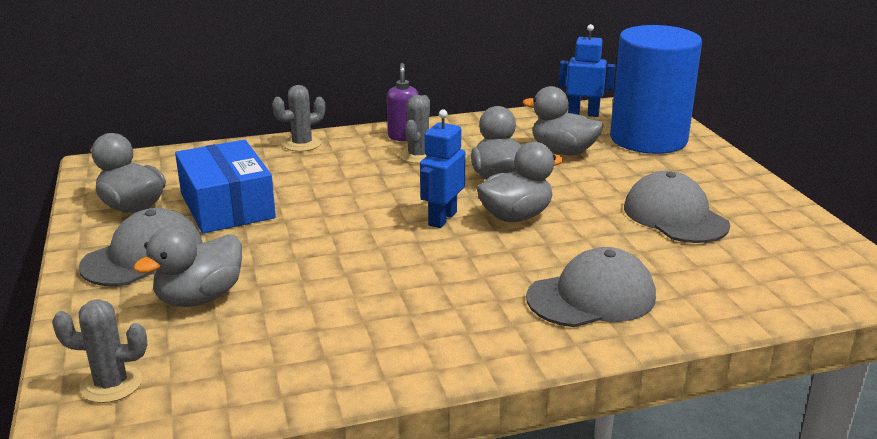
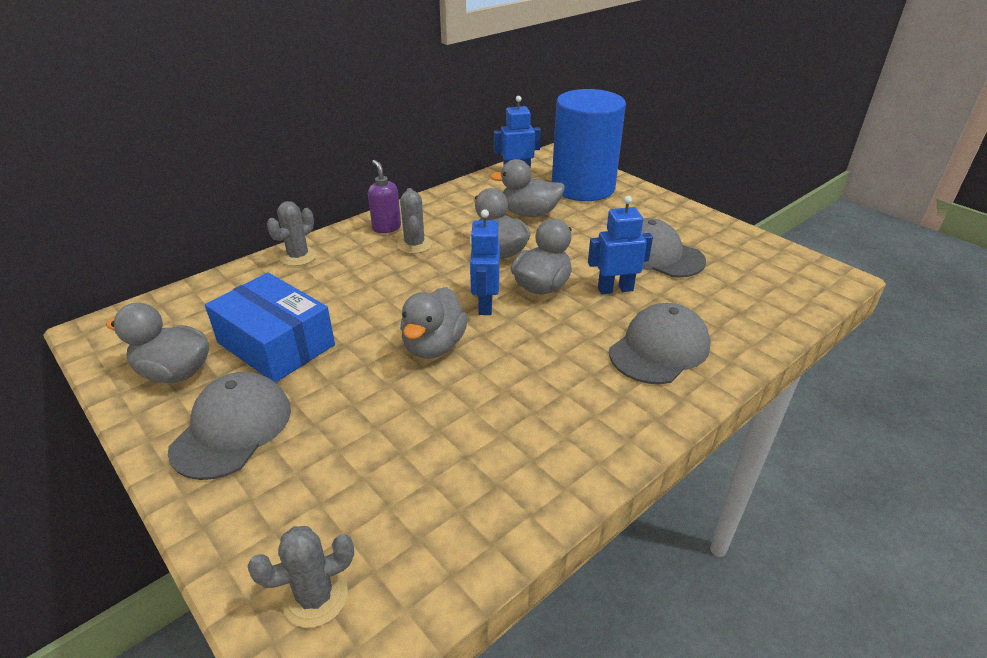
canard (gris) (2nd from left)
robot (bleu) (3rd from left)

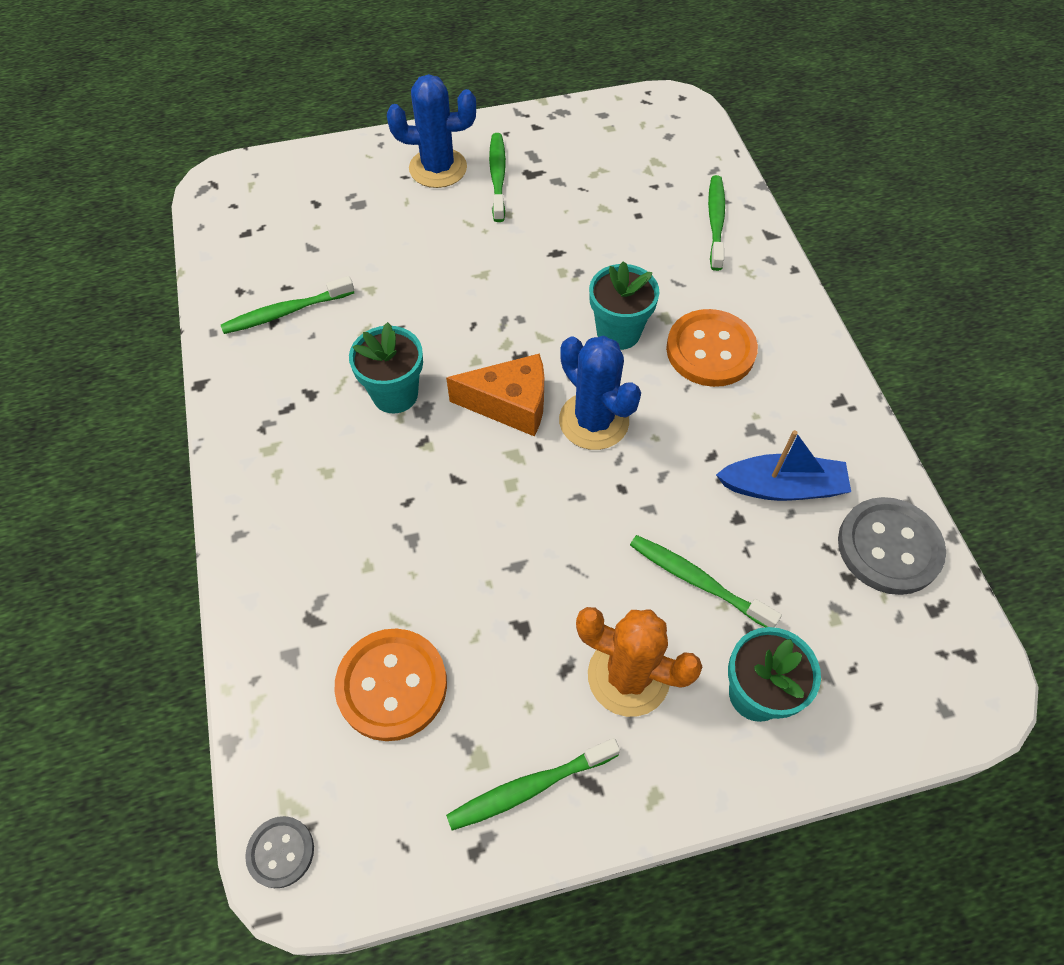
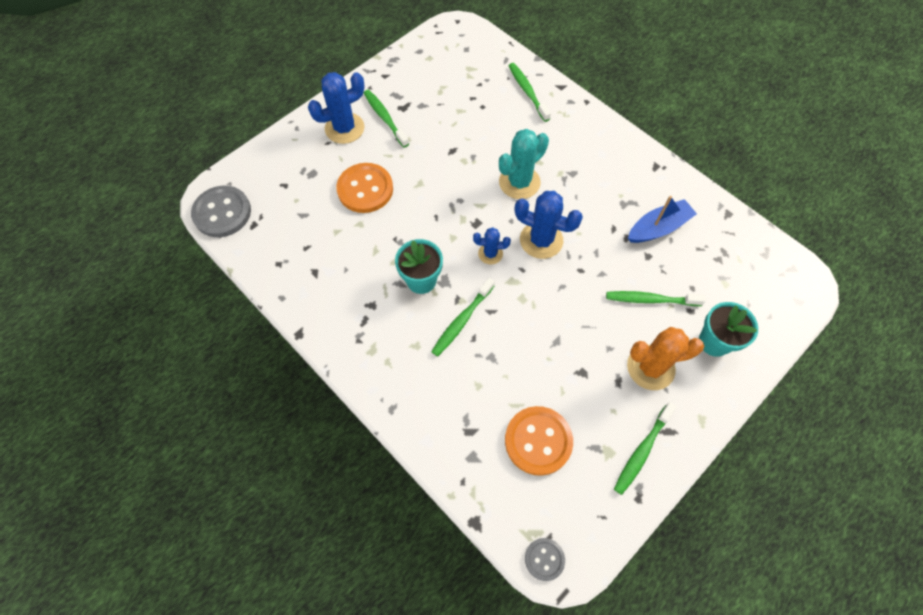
bouton (gris) (1st from left)
bouton (orange) (1st from left)
brosse à dents (vert) (2nd from left)
cactus (bleu) (2nd from left)
cactus (turquoise)

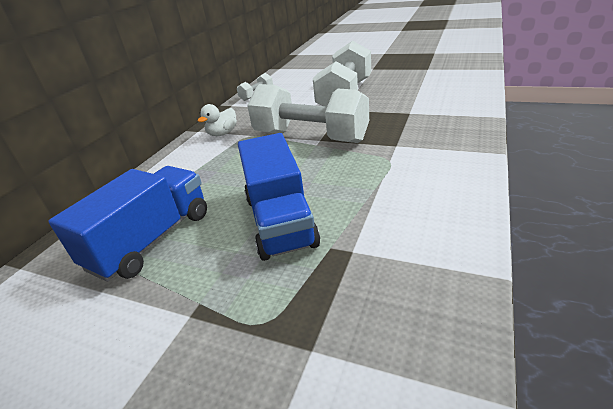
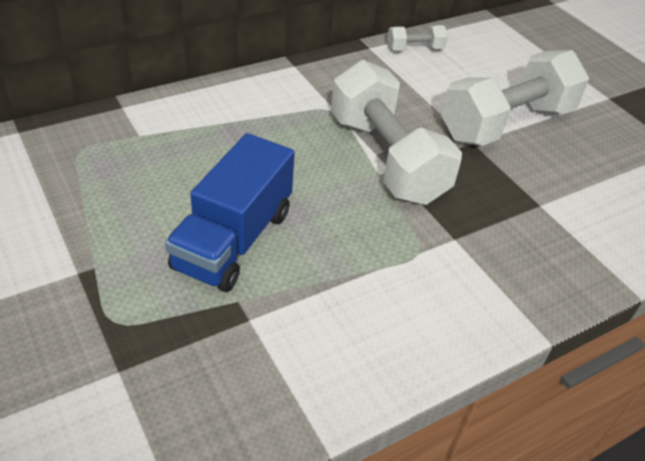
camion (bleu) (1st from left in the first image)
canard (blanc)

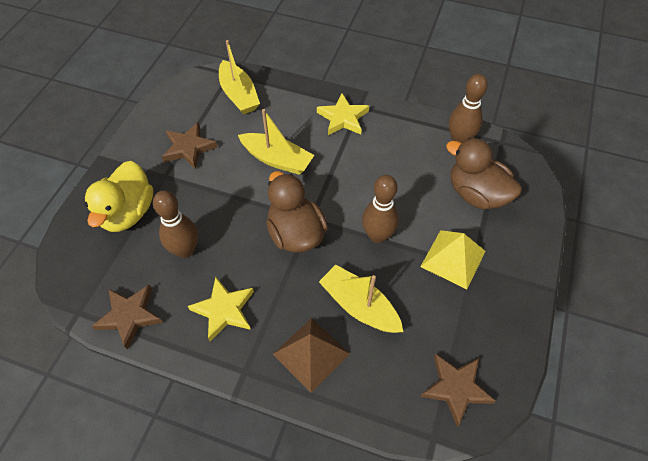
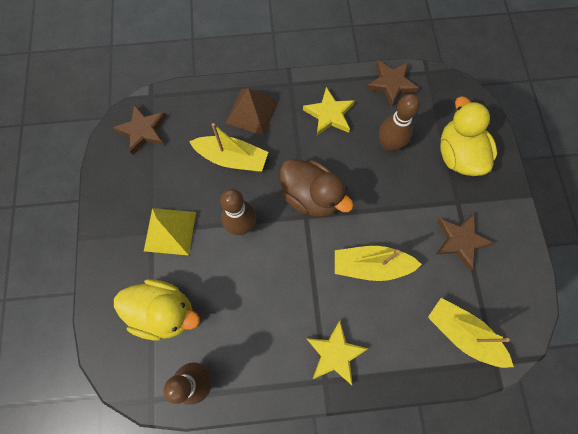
canard (jaune) (1st from left)

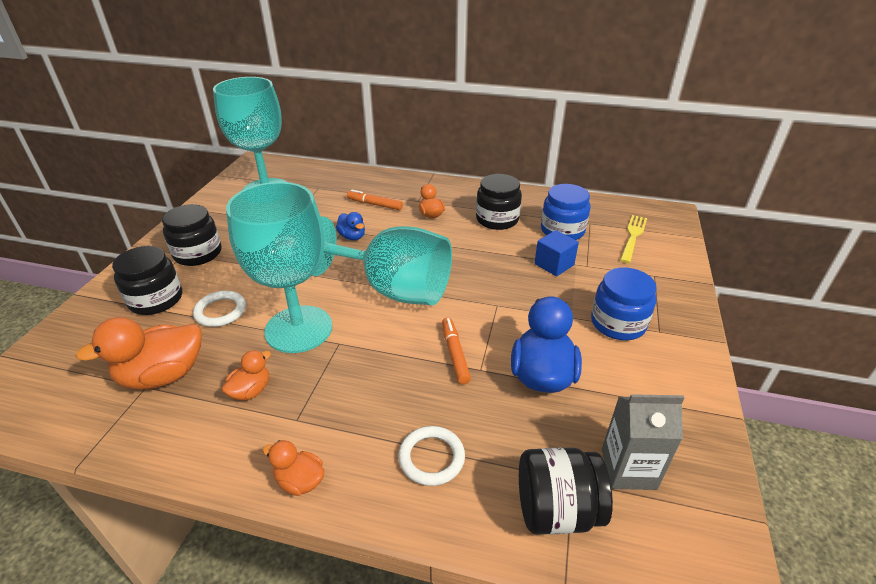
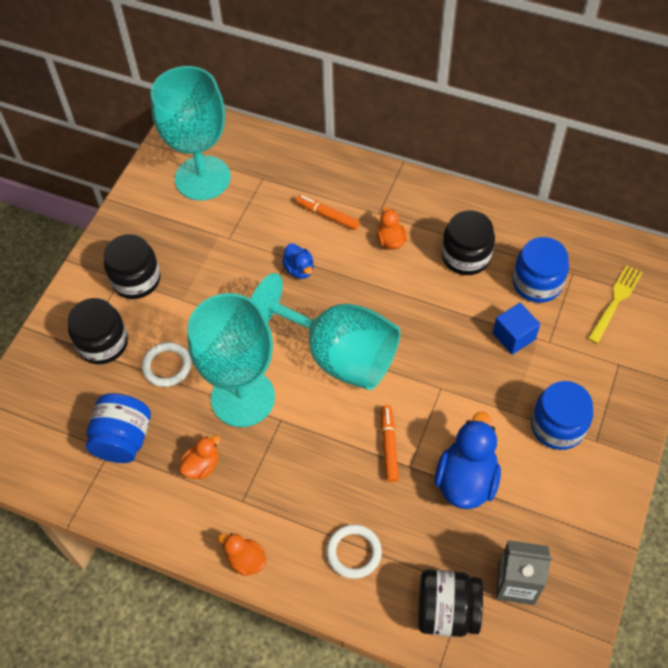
bocal (bleu) (1st from left)

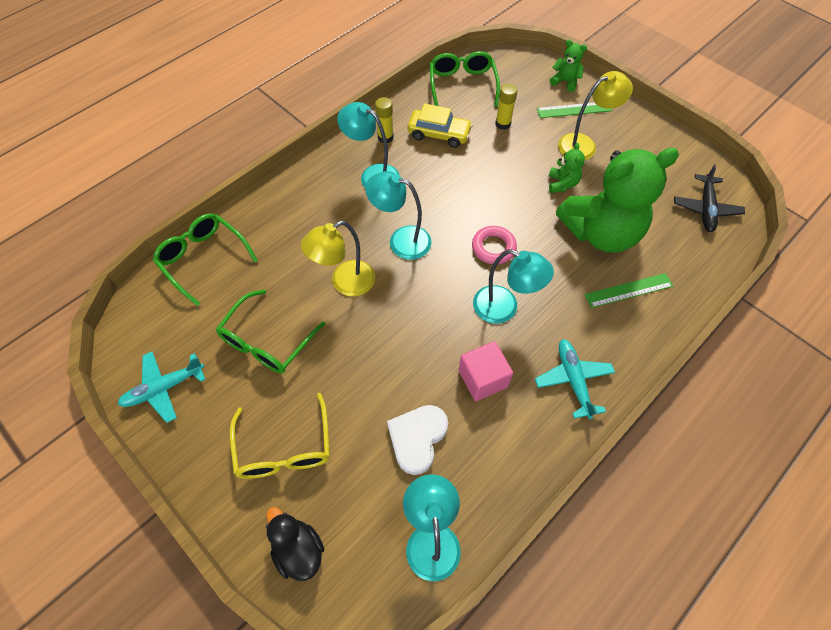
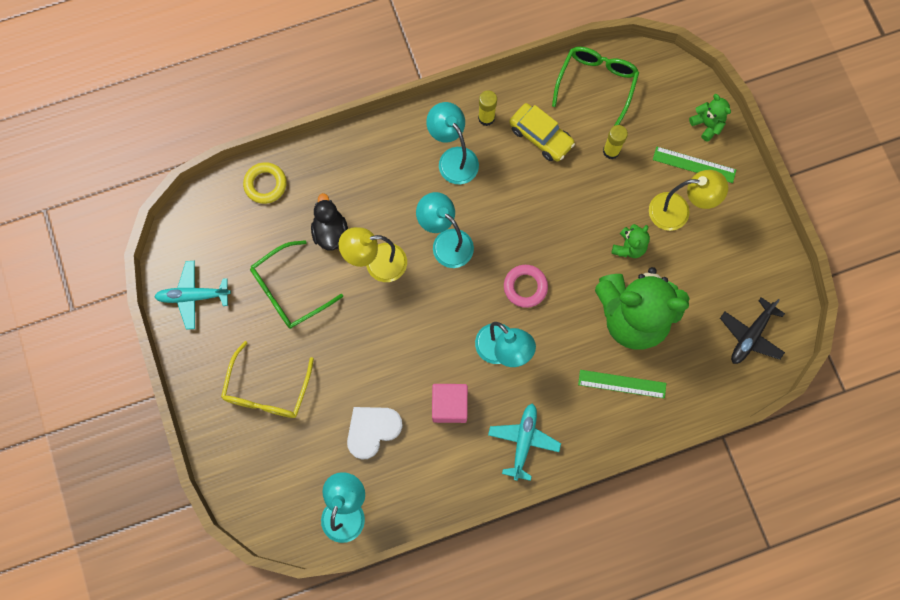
anneau (jaune)
canard (noir)

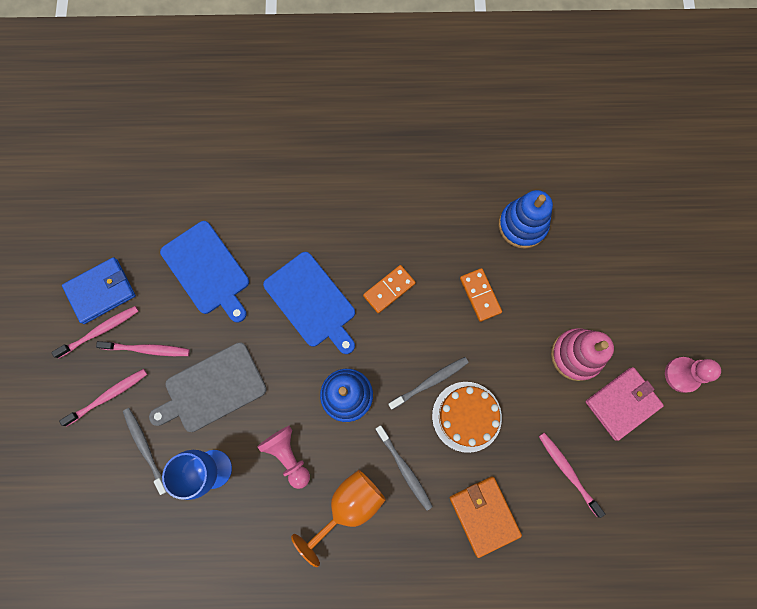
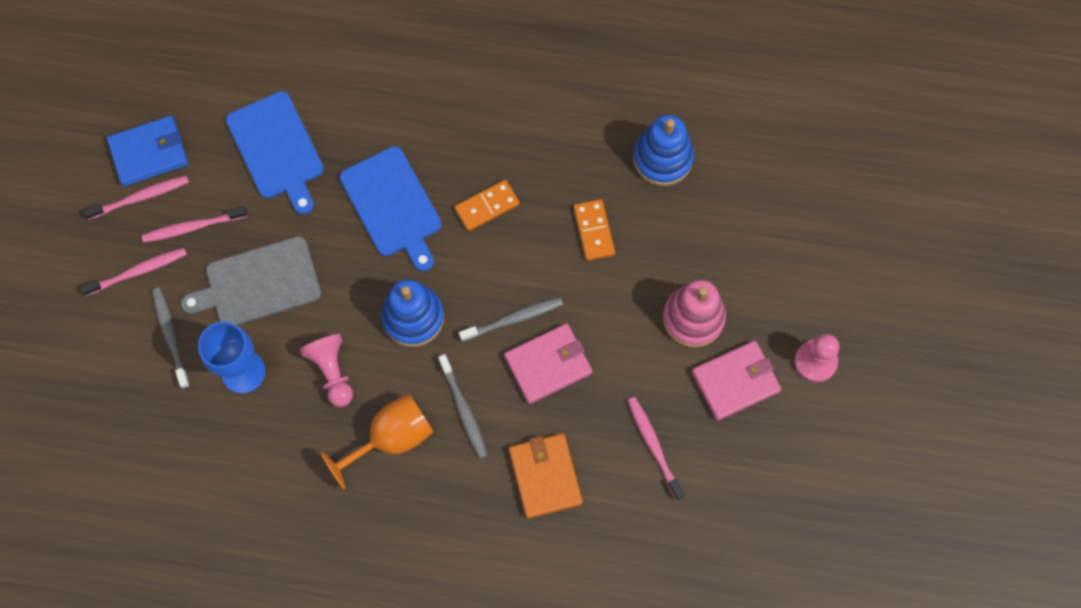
brosse à dents (rose) (3rd from left)
portefeuille (rose) (1st from left)

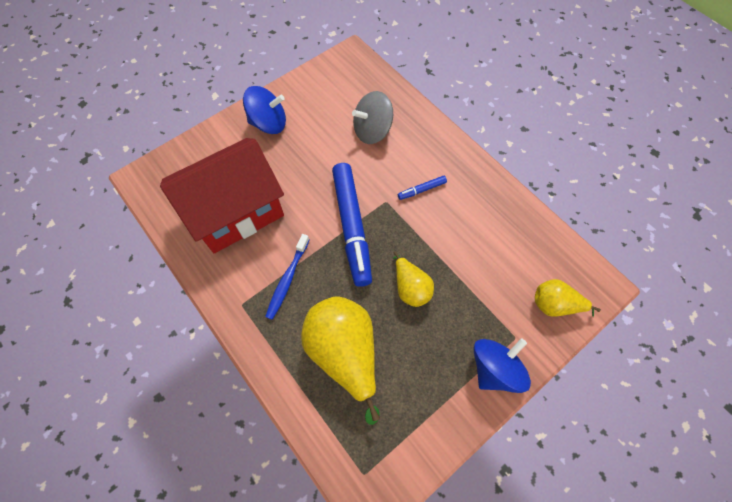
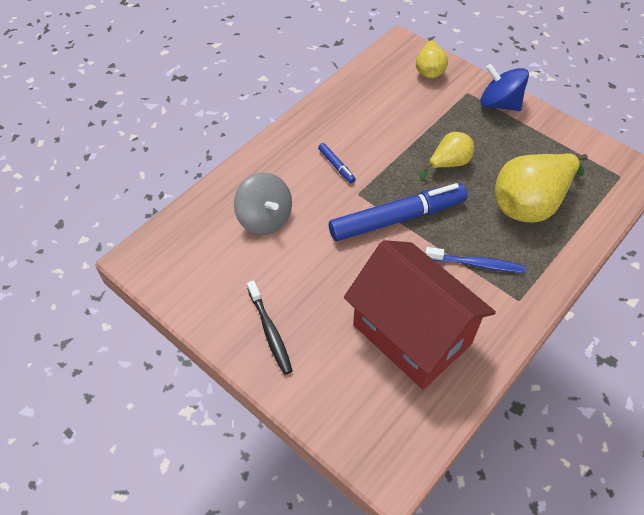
brosse à dents (noir)

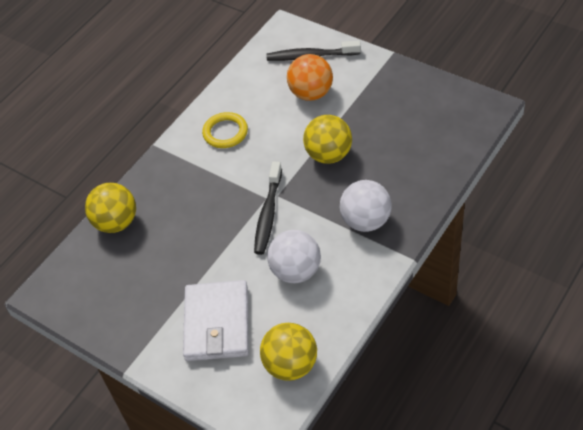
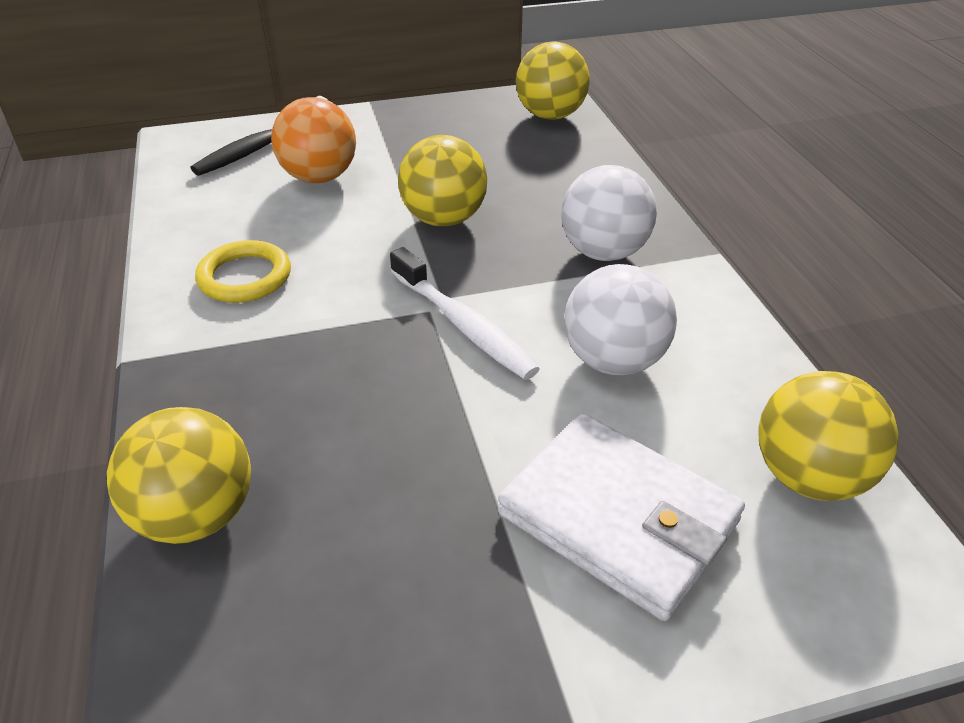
brosse à dents (blanc)
balle (jaune) (3rd from left)

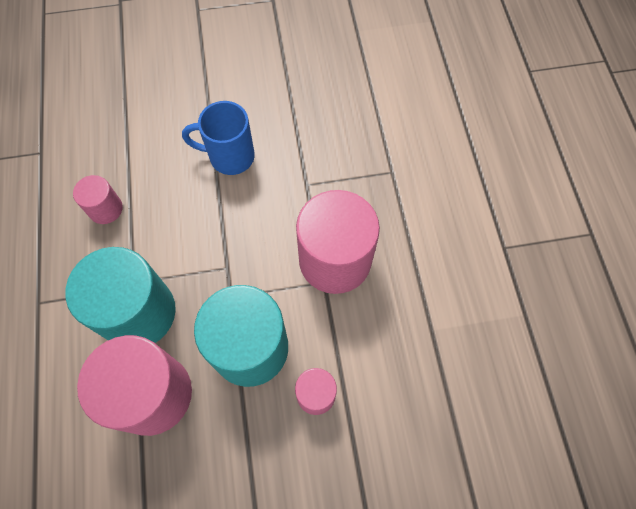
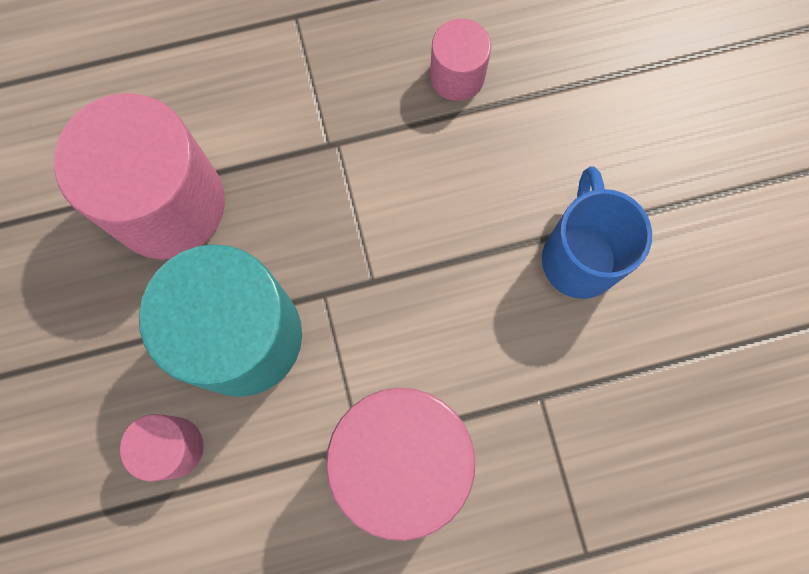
cylindre (turquoise) (1st from left in the first image)

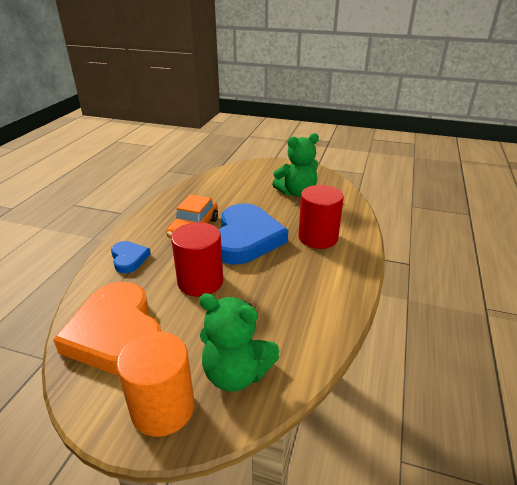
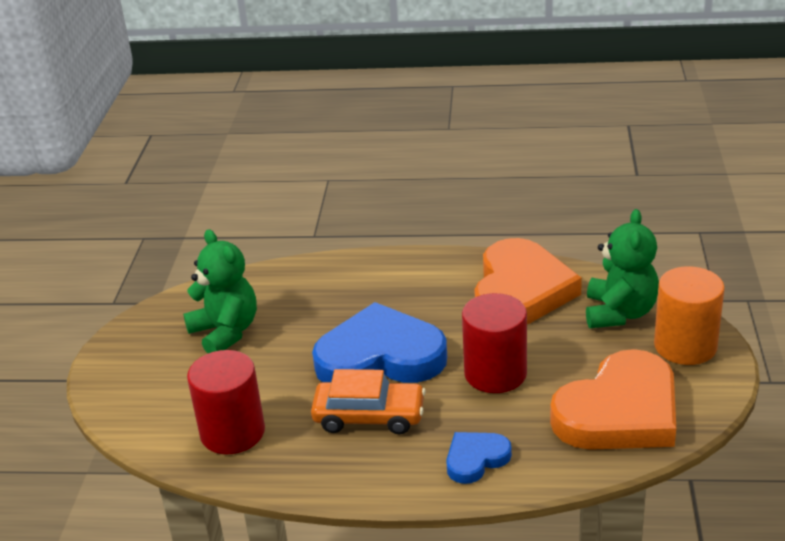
cylindre (rouge) (1st from left)
cœur (orange) (1st from left)

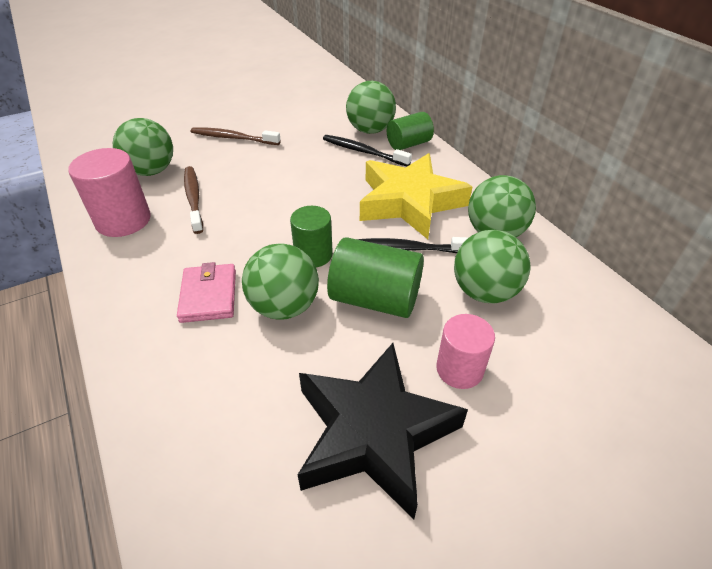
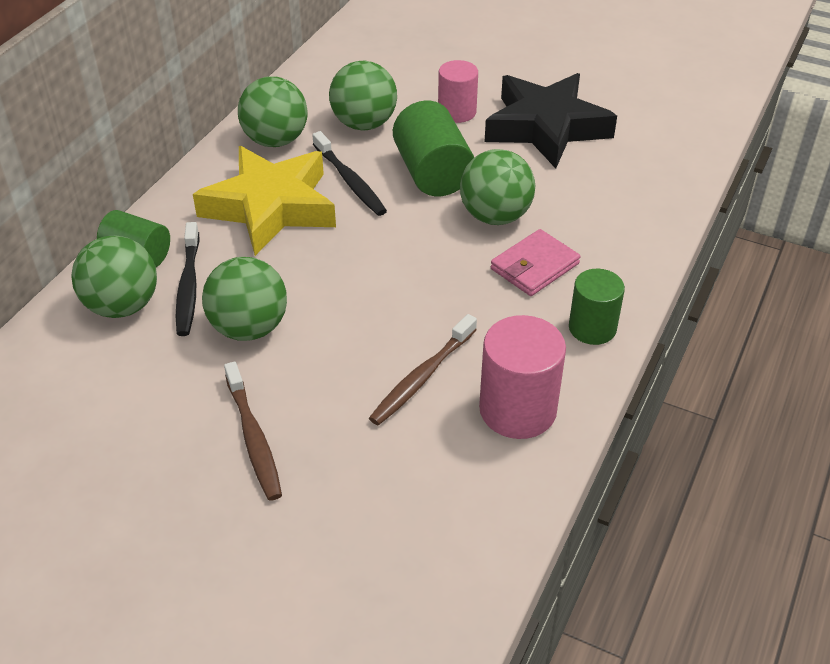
balle (vert) (2nd from left)
cylindre (vert) (3rd from left)

